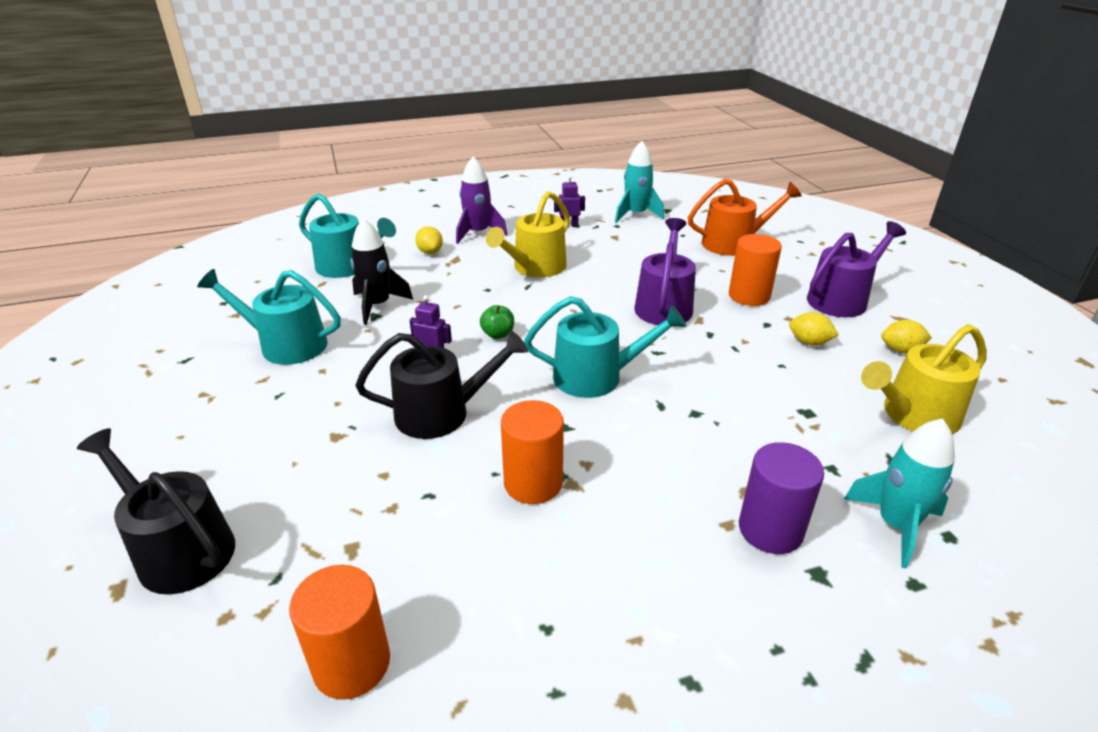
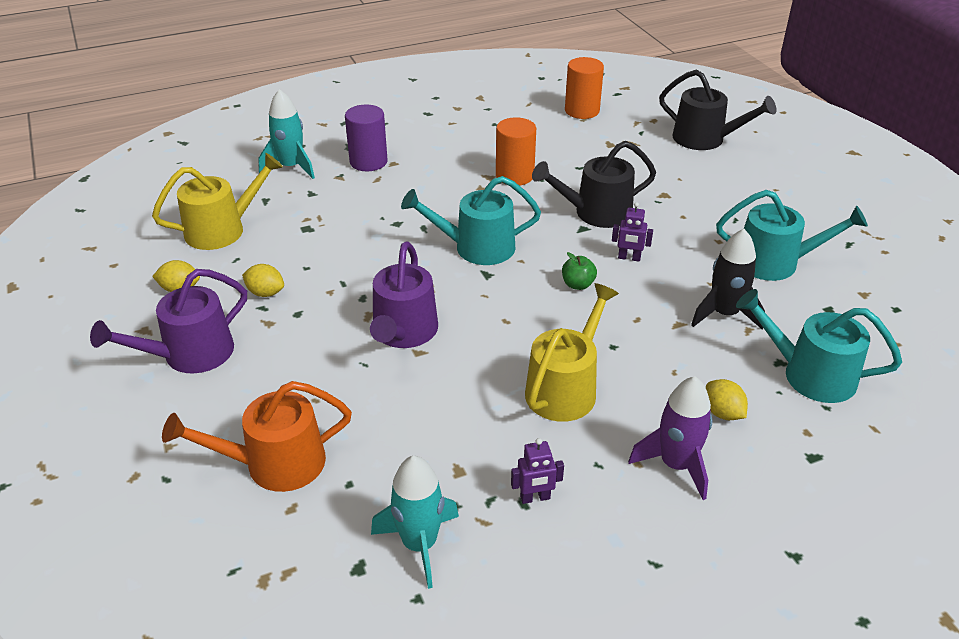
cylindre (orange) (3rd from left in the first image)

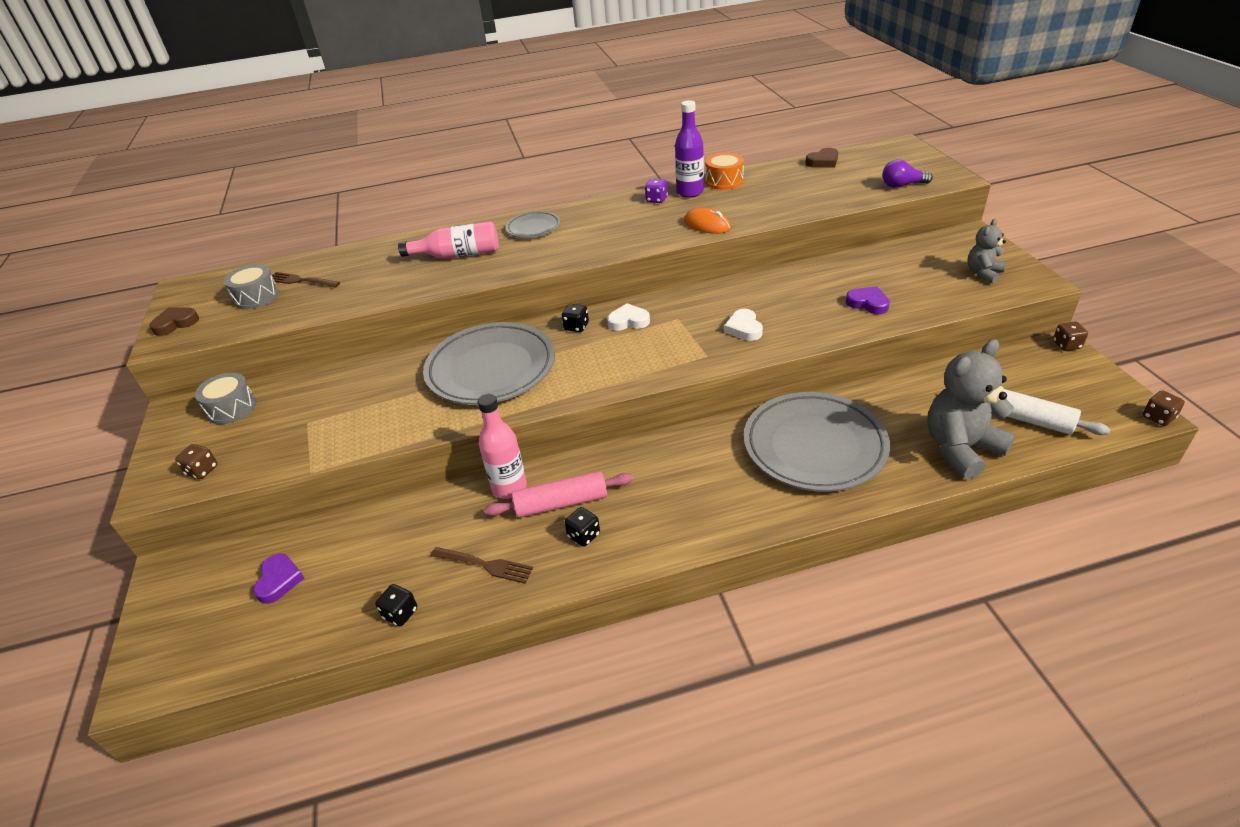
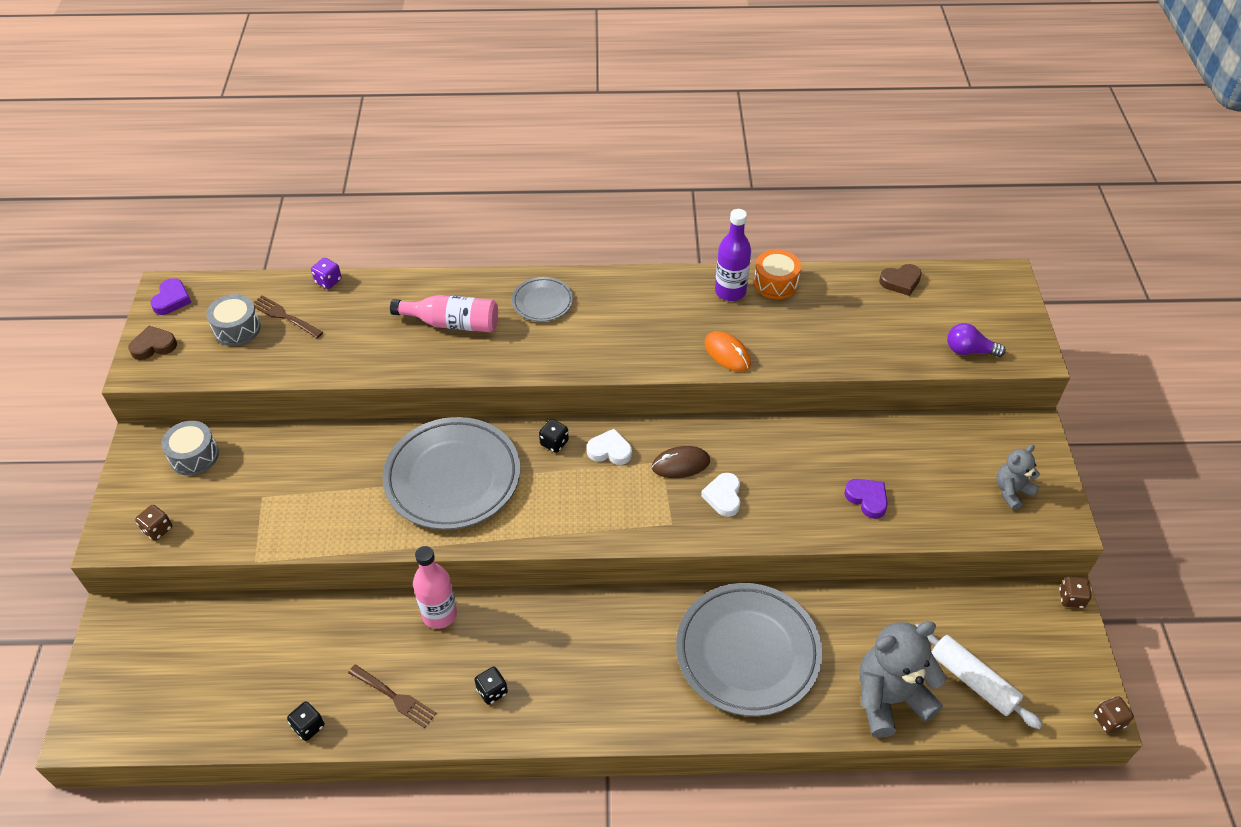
cœur (violet) (1st from left)
dé (violet)
souris (marron)
rouleau à pâtisserie (rose)

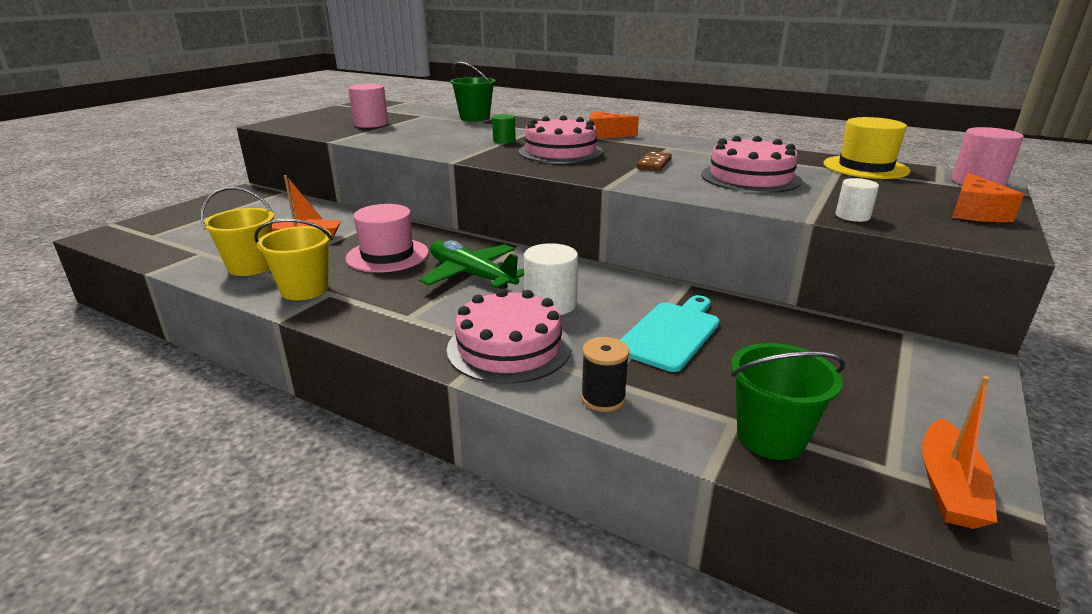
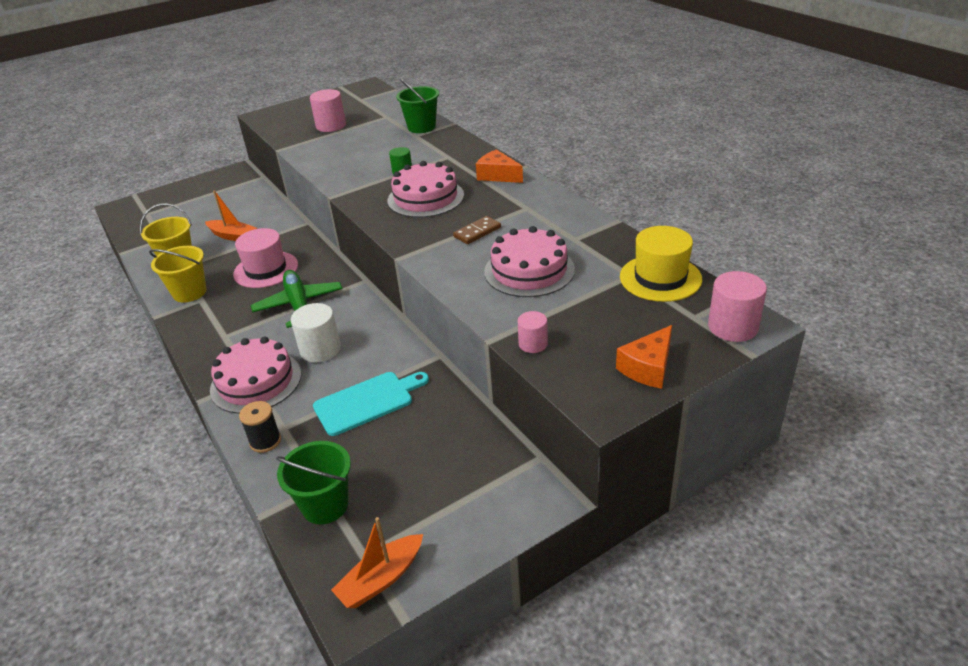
cylindre (rose) (2nd from left)

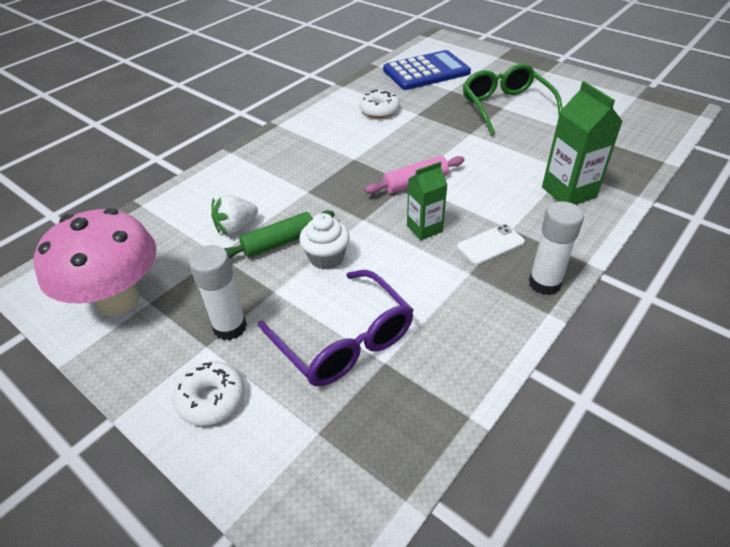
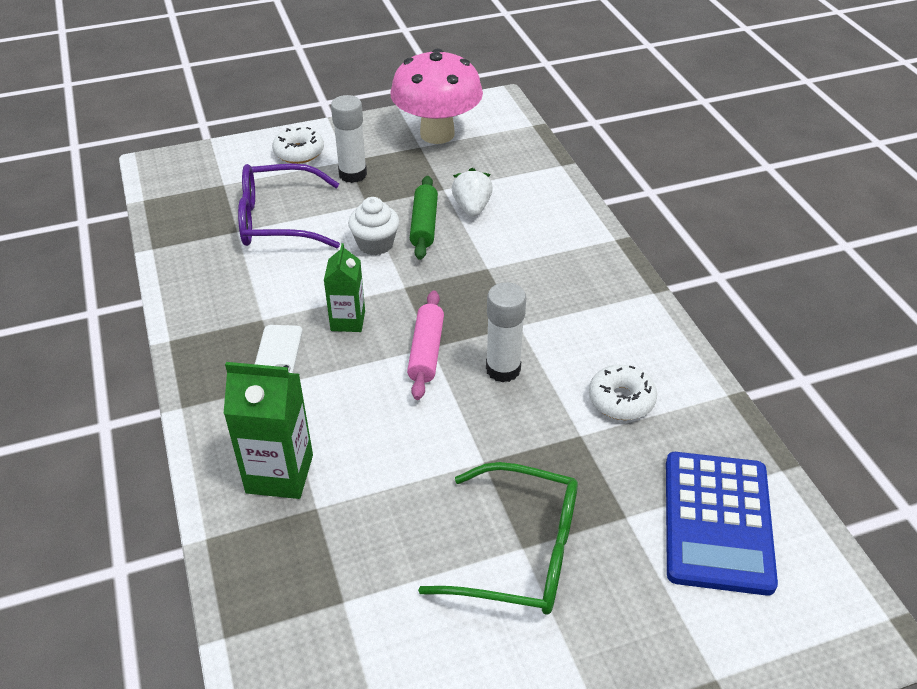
bâton de colle (blanc) (2nd from left)

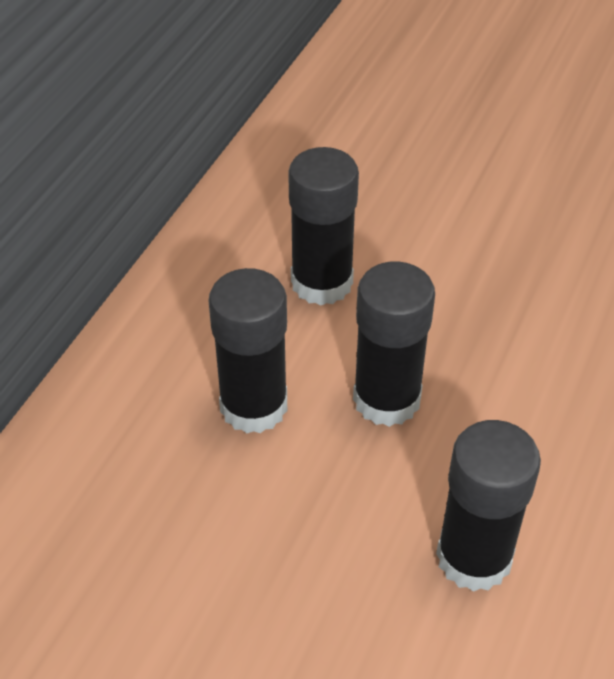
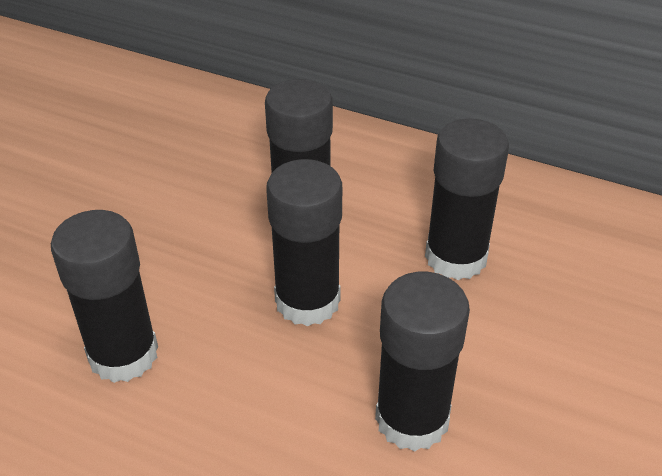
bâton de colle (noir) (4th from left)

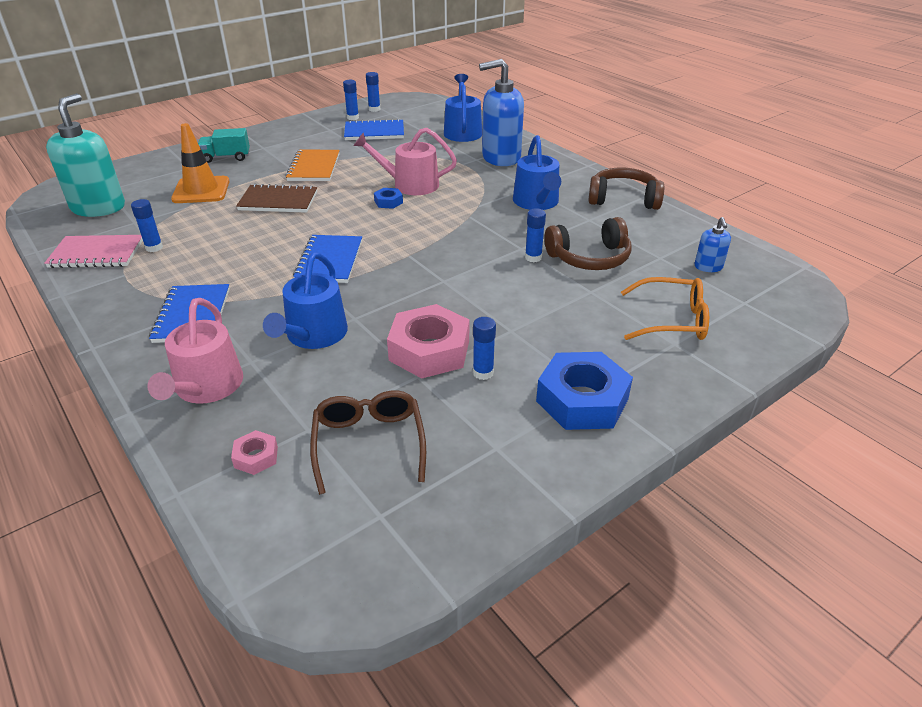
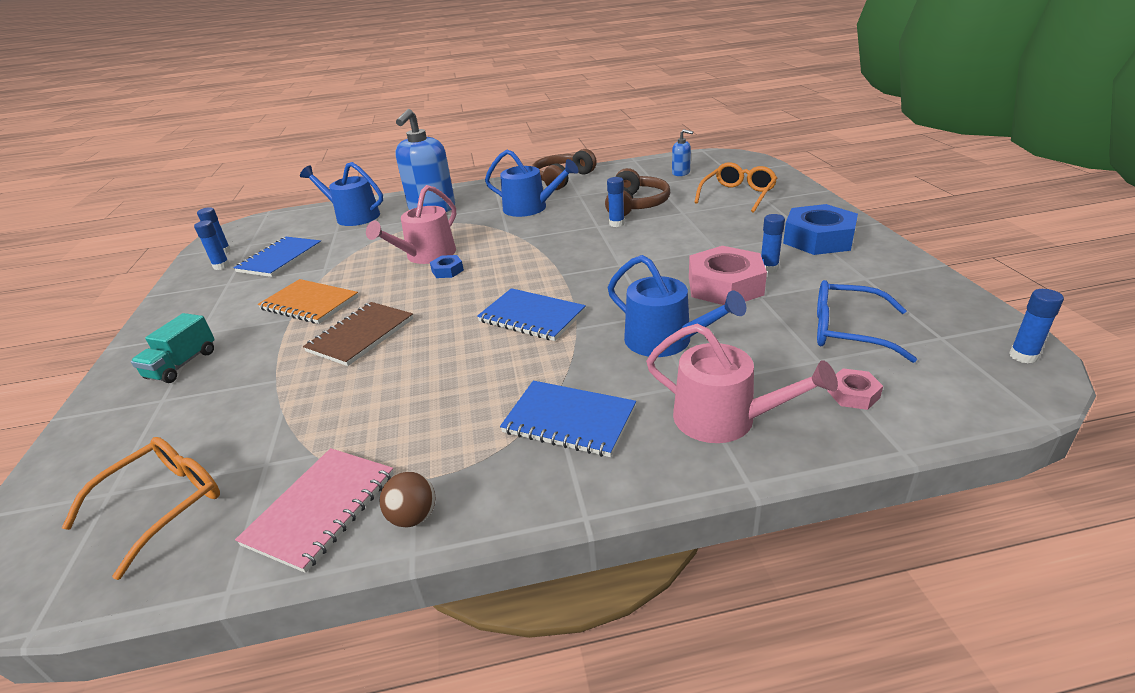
lunettes (orange) (1st from left)
balle (marron)
lunettes (bleu)
bâton de colle (bleu) (5th from left)
cône de chantier (orange)

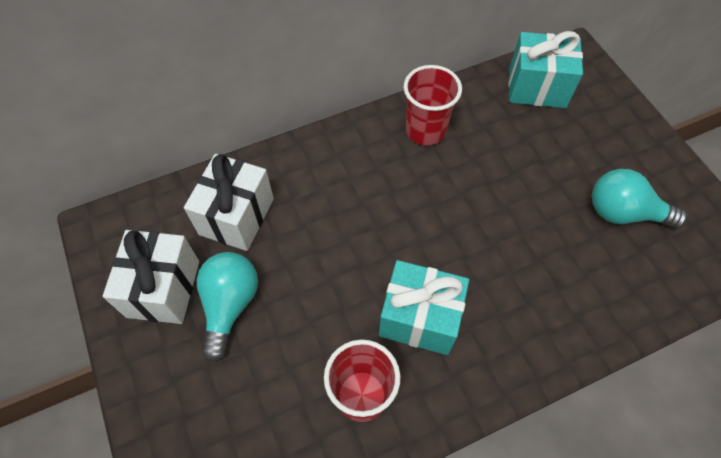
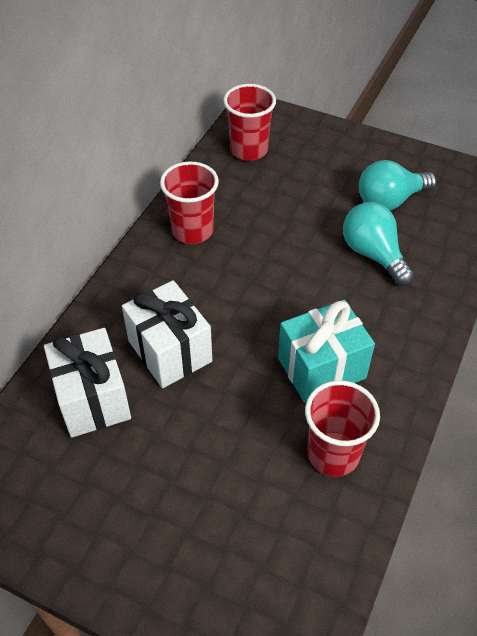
cadeau (blanc) (2nd from left)
gobelet (rouge) (2nd from left)
ampoule (turquoise) (1st from left)

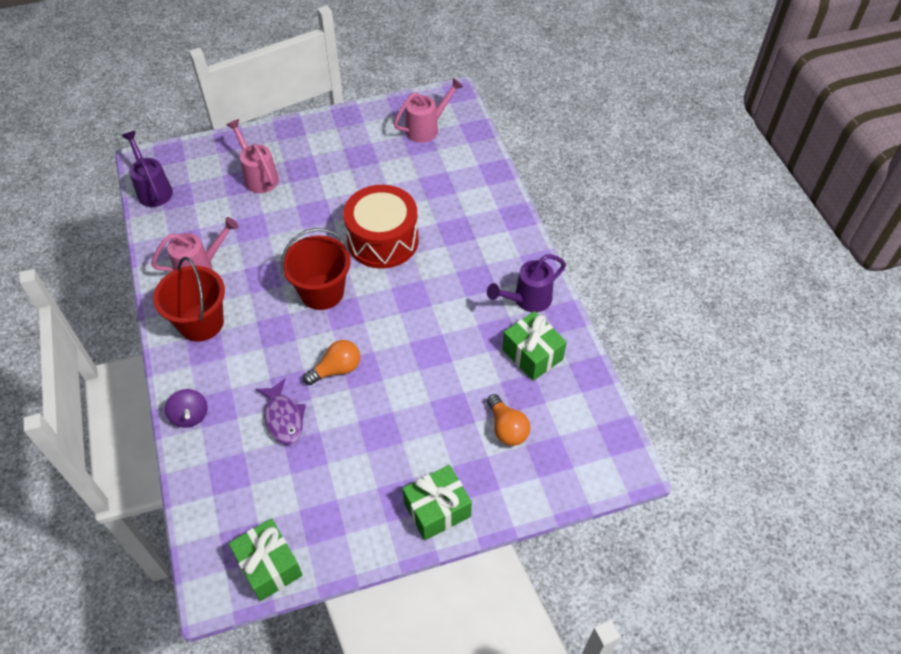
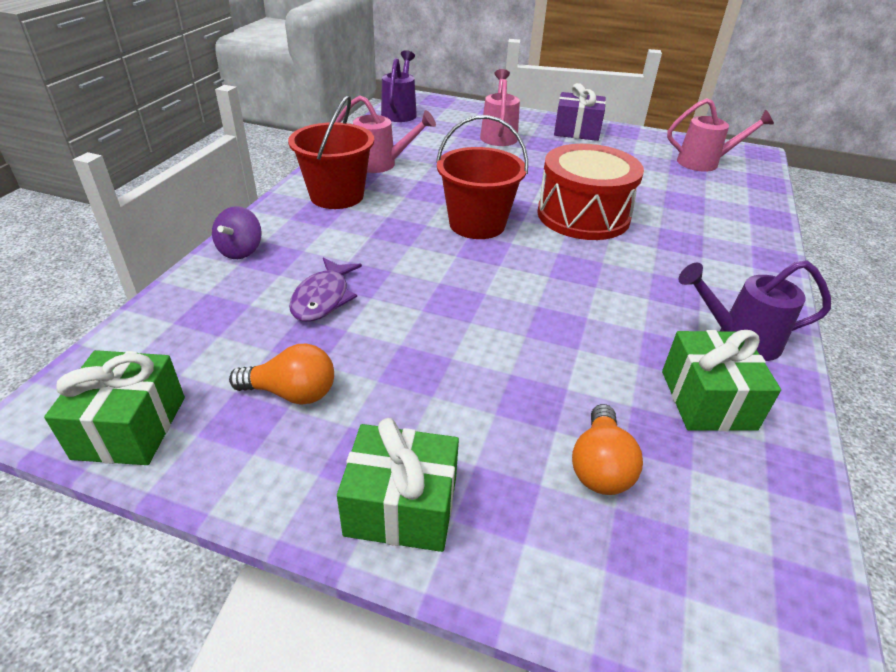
ampoule (orange) (1st from left)
cadeau (violet)

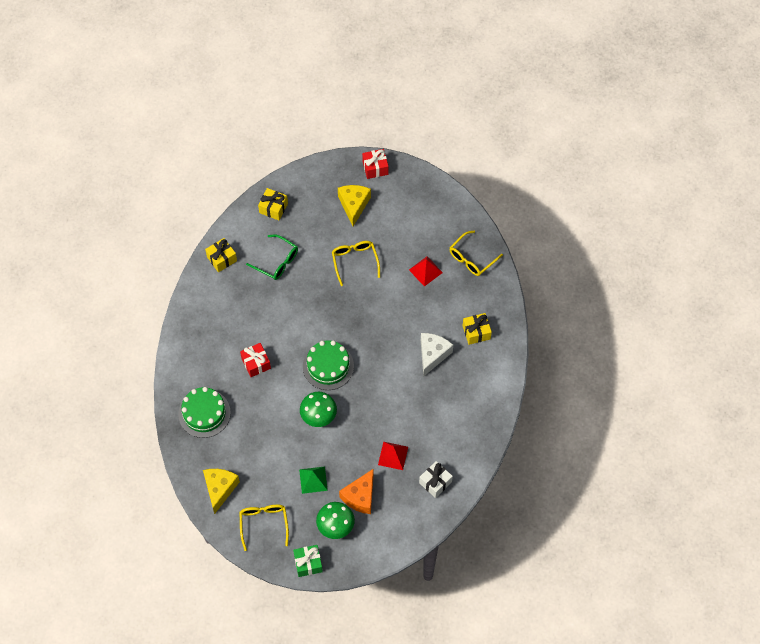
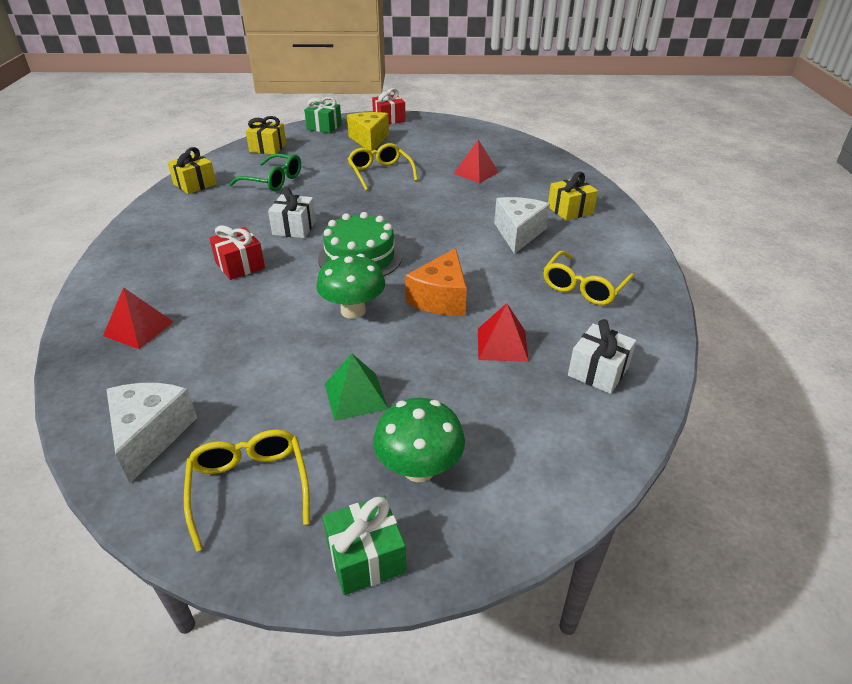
pyramide (rouge) (1st from left)
fromage (blanc) (1st from left)
cadeau (blanc) (1st from left)
cadeau (vert) (1st from left)
fromage (orange)
lunettes (jaune) (3rd from left)

